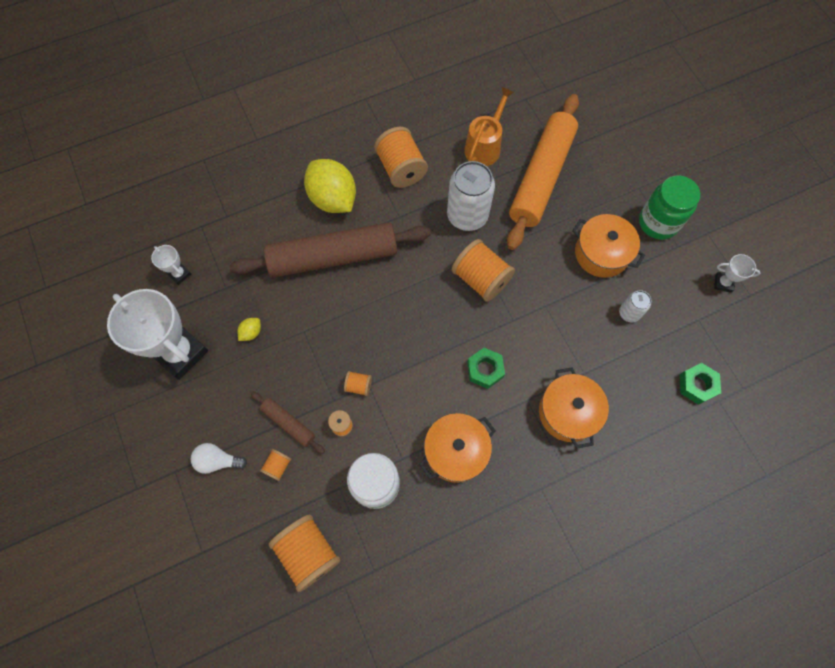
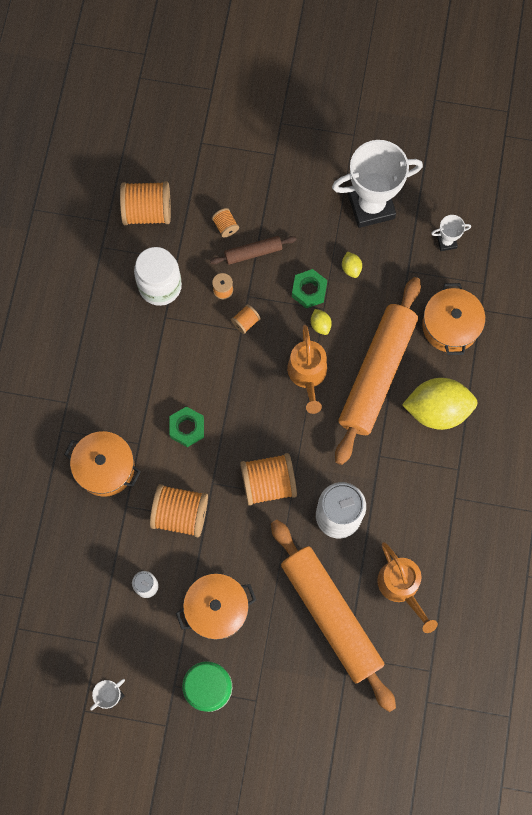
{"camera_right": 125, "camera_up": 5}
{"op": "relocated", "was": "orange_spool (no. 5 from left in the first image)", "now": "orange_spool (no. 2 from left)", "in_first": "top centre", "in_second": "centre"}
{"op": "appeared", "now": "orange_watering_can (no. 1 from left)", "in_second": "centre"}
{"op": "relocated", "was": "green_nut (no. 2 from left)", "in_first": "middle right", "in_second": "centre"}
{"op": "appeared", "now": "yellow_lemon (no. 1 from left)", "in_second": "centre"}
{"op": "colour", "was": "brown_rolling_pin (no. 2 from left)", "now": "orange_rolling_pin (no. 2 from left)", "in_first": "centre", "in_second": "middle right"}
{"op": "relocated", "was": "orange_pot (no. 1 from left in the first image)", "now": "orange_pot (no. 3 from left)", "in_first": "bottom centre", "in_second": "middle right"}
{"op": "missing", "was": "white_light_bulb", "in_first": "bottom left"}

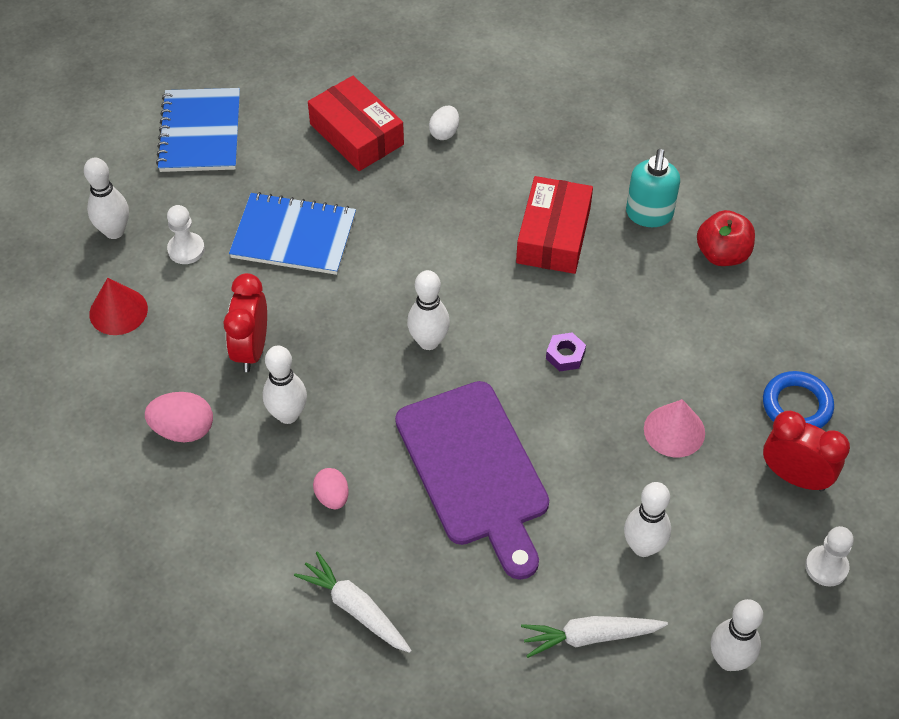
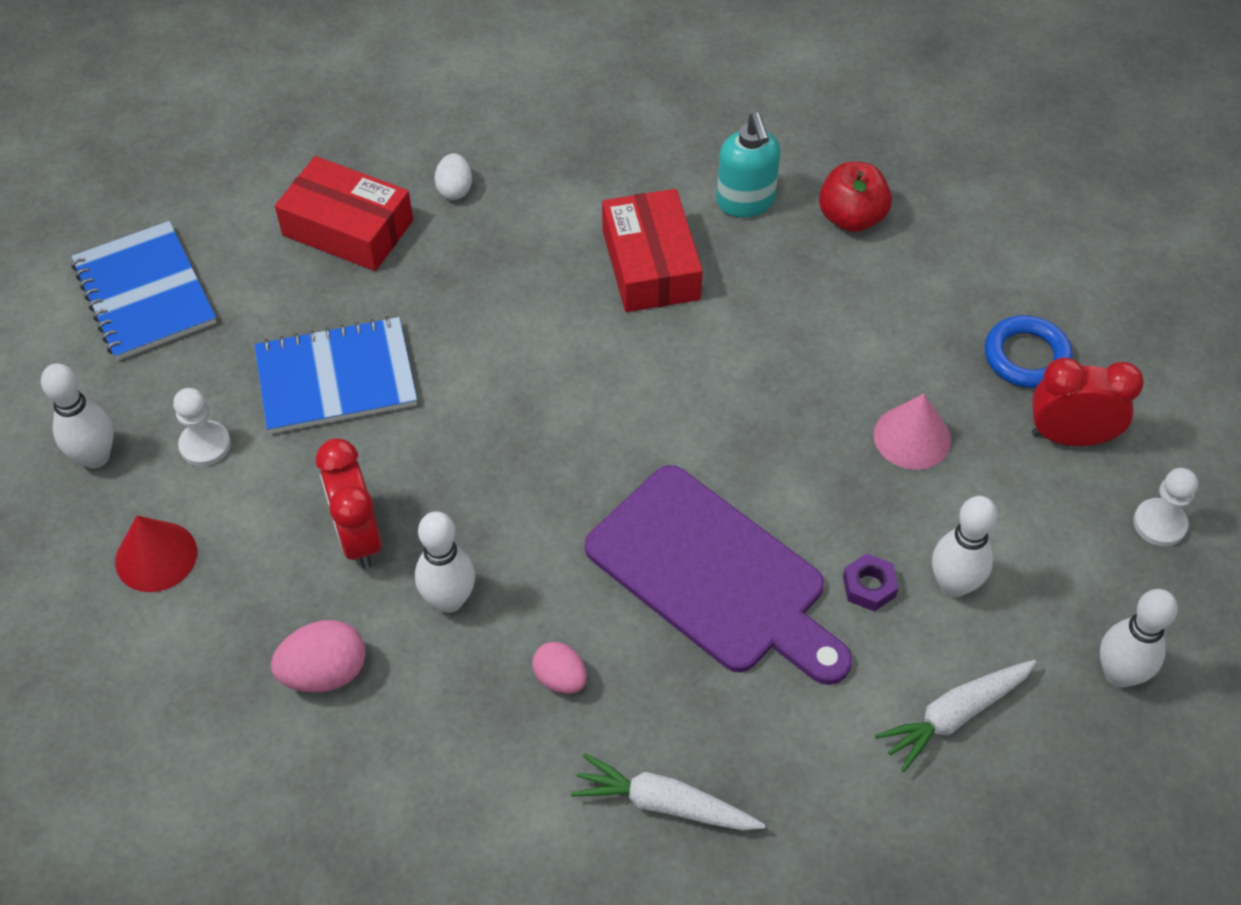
{"camera_right": -25, "camera_up": 0}
{"op": "relocated", "was": "purple_nut", "in_first": "centre", "in_second": "middle right"}
{"op": "missing", "was": "white_bowling_pin (no. 3 from left)", "in_first": "centre"}

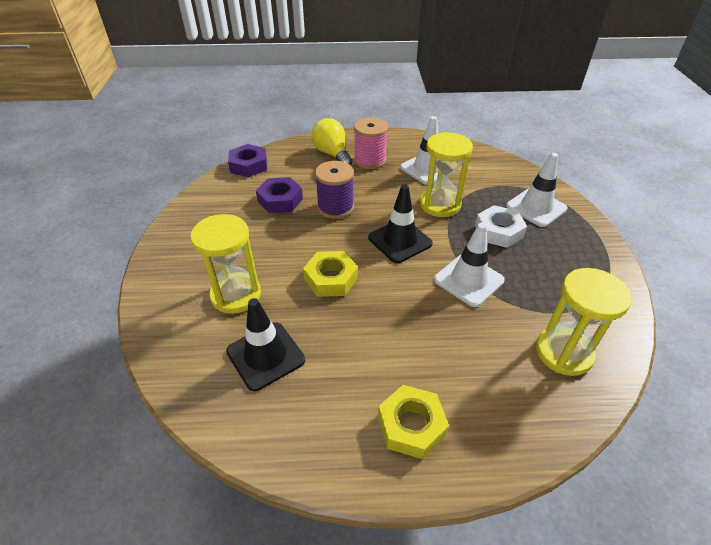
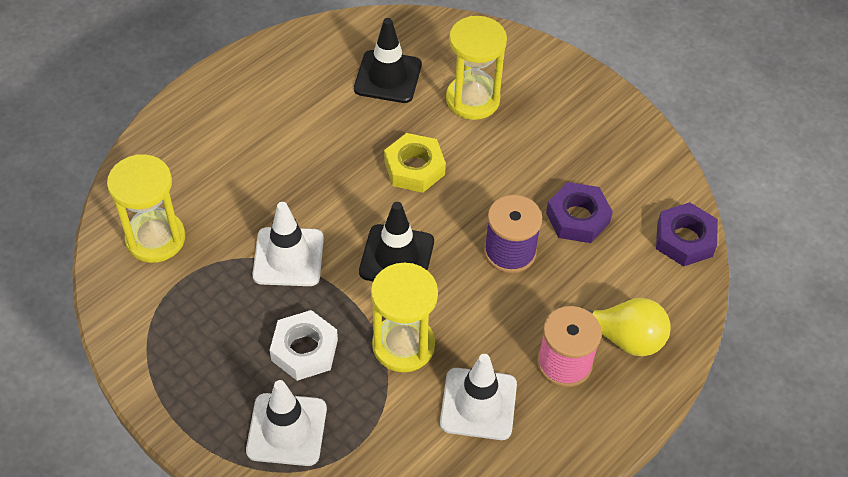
{"camera_right": 135, "camera_up": 10}
{"op": "missing", "was": "yellow_nut (no. 2 from left)", "in_first": "bottom centre"}

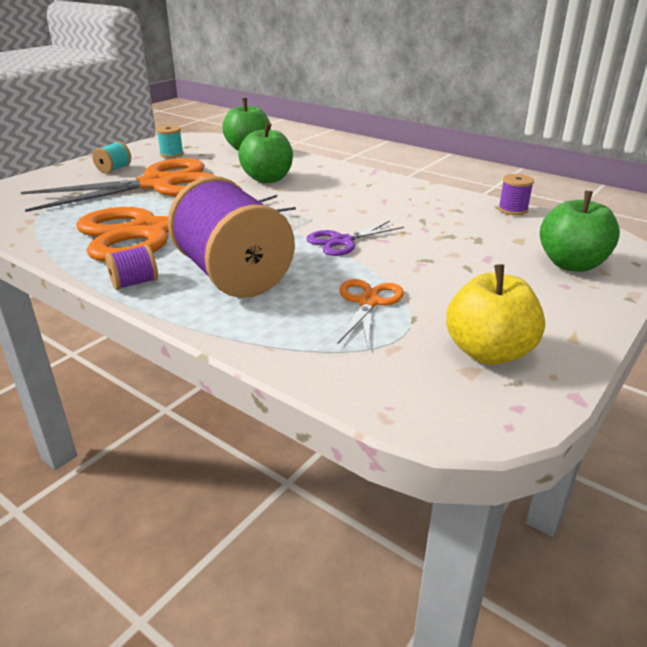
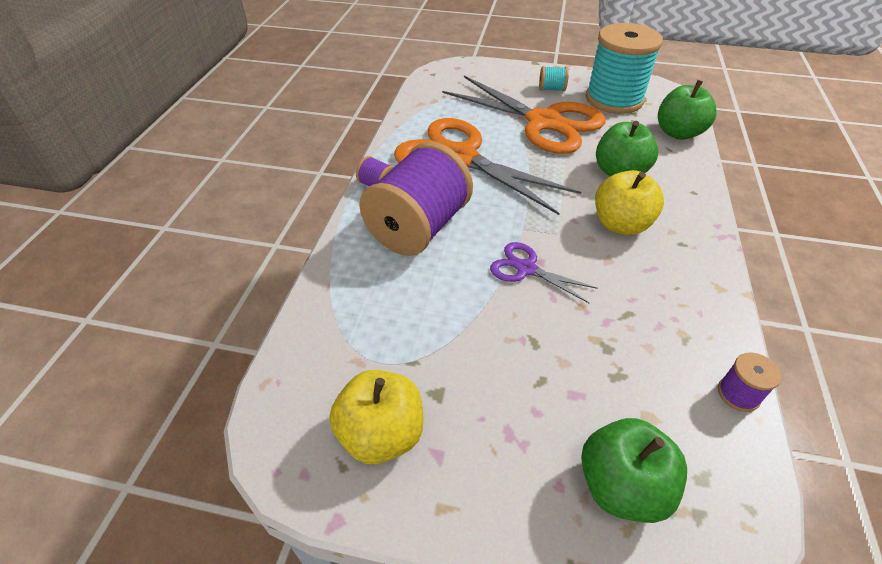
{"camera_right": 65, "camera_up": 15}
{"op": "size", "was": "turquoise_spool (no. 2 from left)", "in_first": "top left", "in_second": "top right", "ratio": 2.47}
{"op": "appeared", "now": "yellow_apple (no. 2 from left)", "in_second": "middle right"}
{"op": "missing", "was": "orange_scissors (no. 3 from left)", "in_first": "centre"}

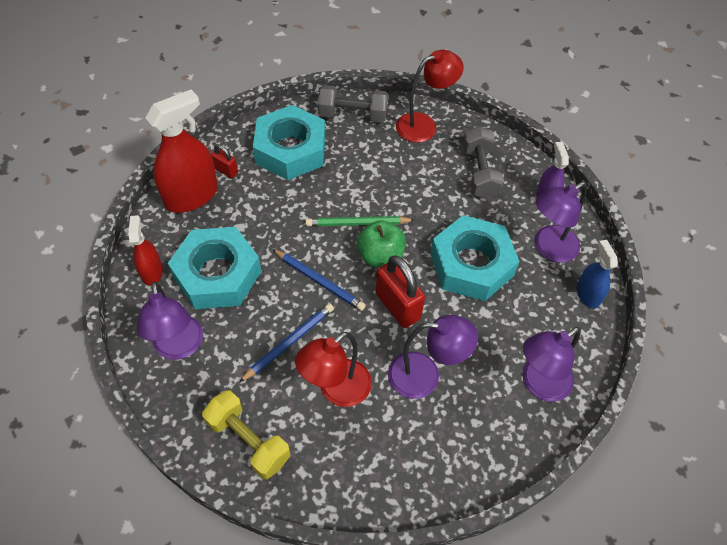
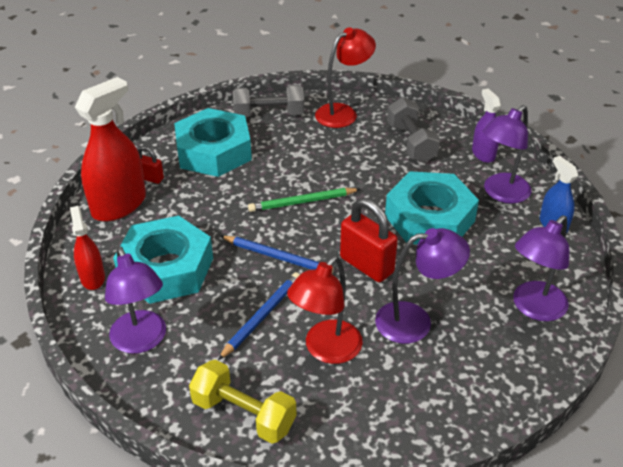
{"camera_right": -10, "camera_up": -15}
{"op": "missing", "was": "green_apple", "in_first": "centre"}

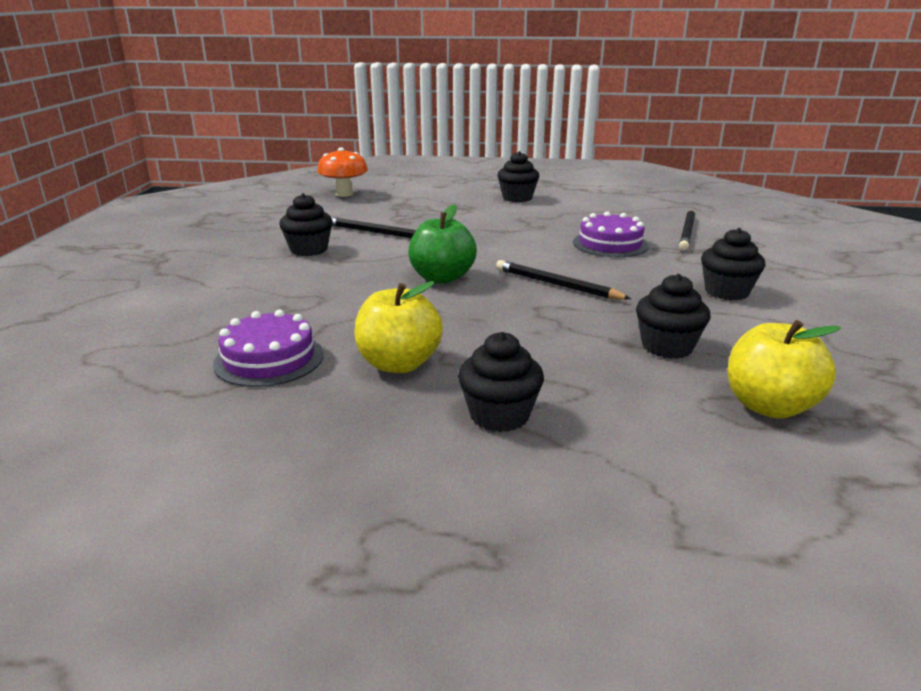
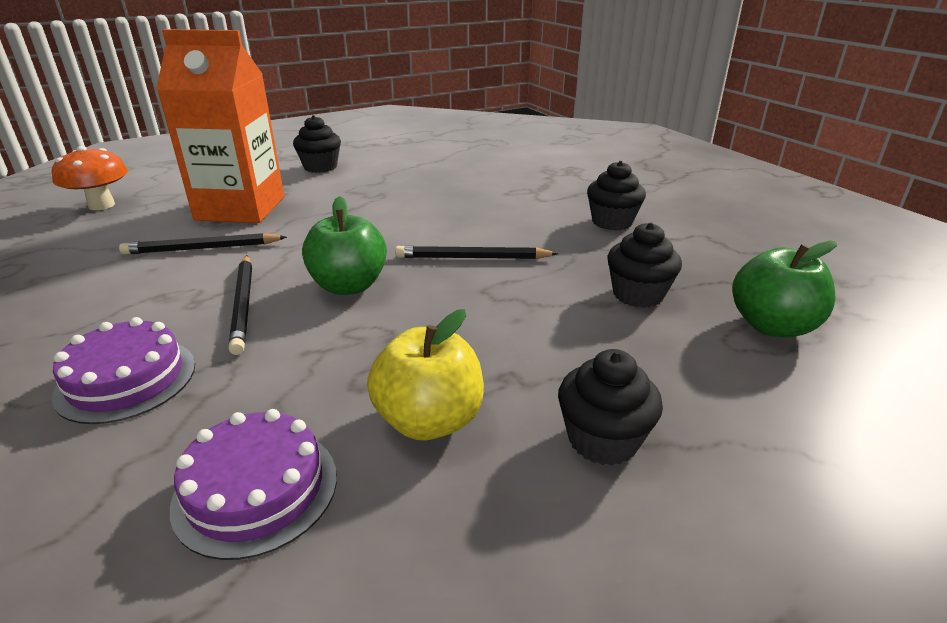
{"camera_right": -35, "camera_up": 5}
{"op": "relocated", "was": "purple_cake (no. 2 from left in the first image)", "now": "purple_cake (no. 1 from left)", "in_first": "centre", "in_second": "middle left"}
{"op": "appeared", "now": "orange_carton", "in_second": "top left"}
{"op": "relocated", "was": "black_pencil (no. 3 from left in the first image)", "now": "black_pencil (no. 2 from left)", "in_first": "top right", "in_second": "middle left"}
{"op": "colour", "was": "yellow_apple (no. 2 from left)", "now": "green_apple (no. 2 from left)", "in_first": "middle right", "in_second": "middle right"}
{"op": "missing", "was": "black_cupcake (no. 1 from left)", "in_first": "top left"}

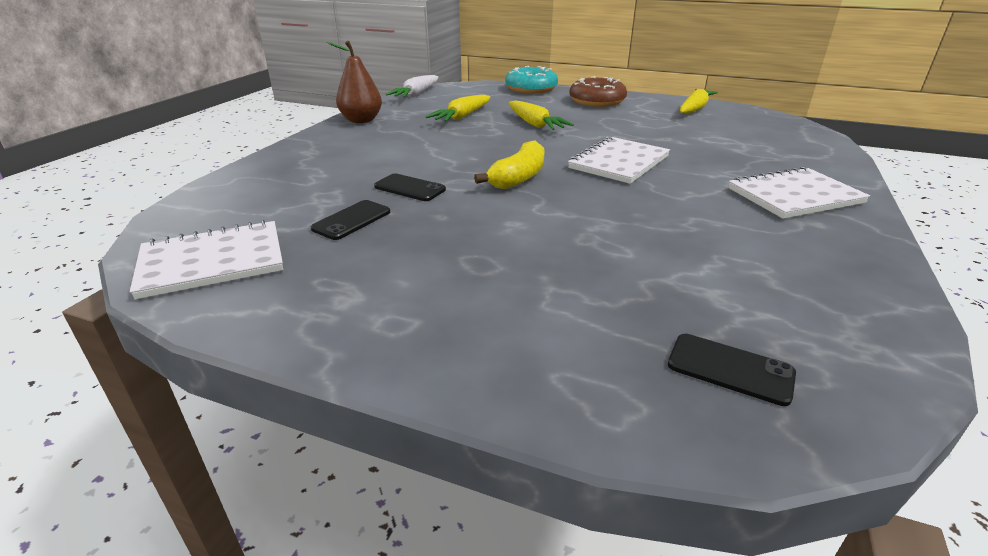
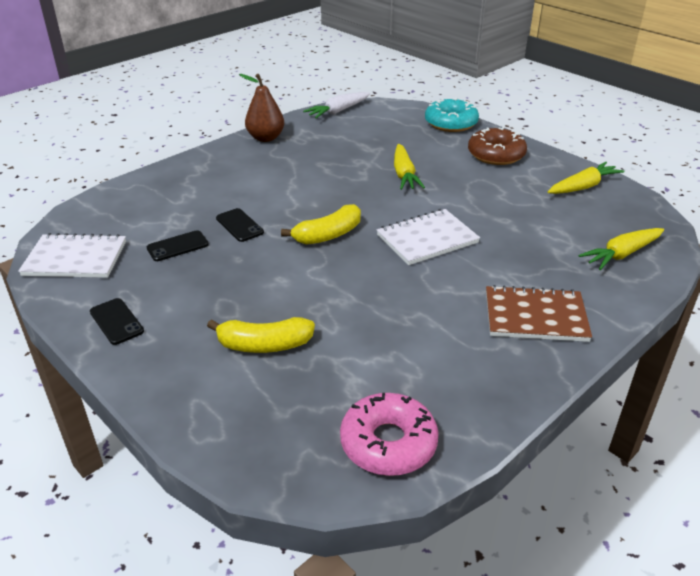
{"camera_right": 25, "camera_up": 5}
{"op": "relocated", "was": "black_phone (no. 3 from left in the first image)", "now": "black_phone (no. 1 from left)", "in_first": "middle right", "in_second": "middle left"}
{"op": "appeared", "now": "yellow_banana (no. 1 from left)", "in_second": "centre"}
{"op": "appeared", "now": "pink_donut", "in_second": "bottom centre"}
{"op": "colour", "was": "white_notebook (no. 3 from left)", "now": "brown_notebook", "in_first": "middle right", "in_second": "middle right"}
{"op": "relocated", "was": "yellow_carrot (no. 1 from left in the first image)", "now": "yellow_carrot (no. 3 from left)", "in_first": "top centre", "in_second": "middle right"}

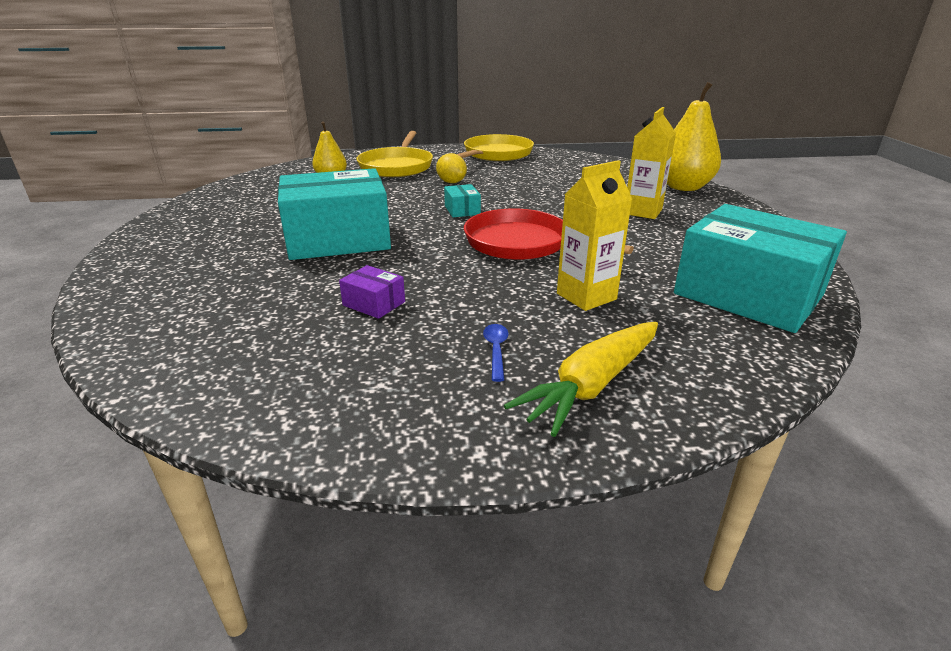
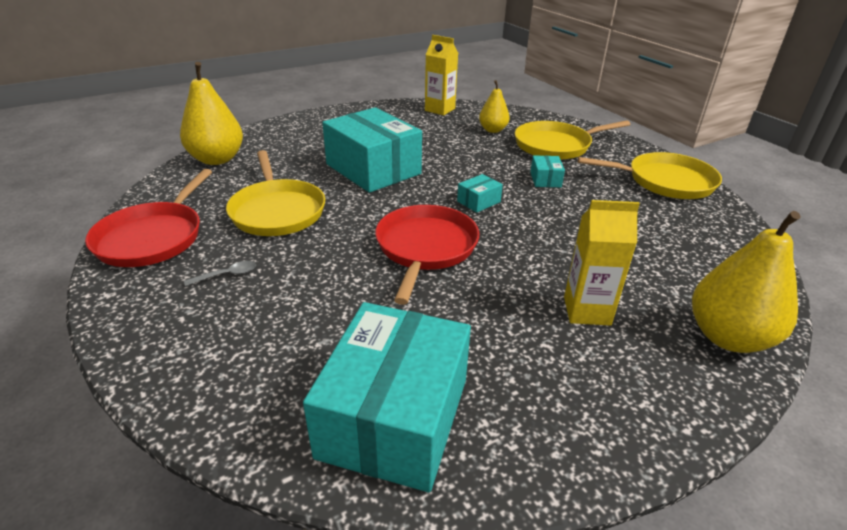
{"camera_right": 65, "camera_up": 5}
{"op": "appeared", "now": "red_pan (no. 1 from left)", "in_second": "middle left"}
{"op": "appeared", "now": "yellow_pear (no. 1 from left)", "in_second": "top left"}
{"op": "colour", "was": "blue_spoon", "now": "grey_spoon", "in_first": "centre", "in_second": "middle left"}
{"op": "exchanged", "was": "purple_box", "now": "yellow_pan (no. 1 from left)", "in_first": "centre", "in_second": "middle left"}
{"op": "relocated", "was": "yellow_carton (no. 1 from left)", "in_first": "centre", "in_second": "top centre"}
{"op": "exchanged", "was": "yellow_lemon", "now": "turquoise_box (no. 4 from left)", "in_first": "top centre", "in_second": "top centre"}
{"op": "missing", "was": "yellow_carrot", "in_first": "centre"}

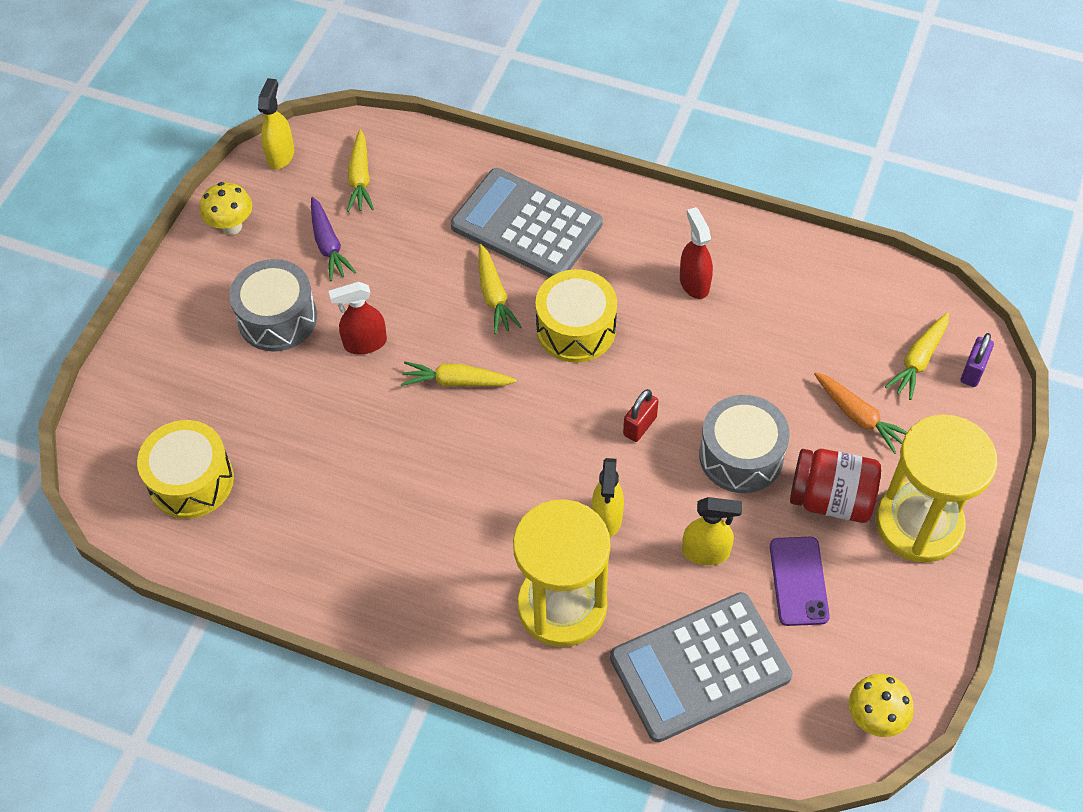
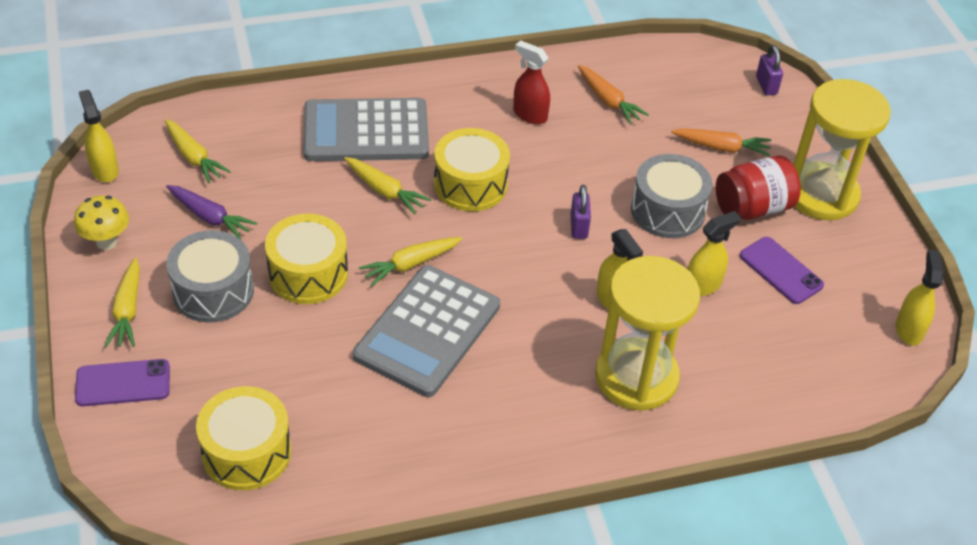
{"camera_right": -40, "camera_up": -10}
{"op": "appeared", "now": "purple_phone (no. 1 from left)", "in_second": "bottom left"}
{"op": "relocated", "was": "yellow_carrot (no. 4 from left in the first image)", "now": "yellow_carrot (no. 1 from left)", "in_first": "middle right", "in_second": "middle left"}
{"op": "exchanged", "was": "red_spray_bottle (no. 1 from left)", "now": "yellow_drum (no. 2 from left)", "in_first": "middle left", "in_second": "middle left"}
{"op": "relocated", "was": "grey_calculator (no. 2 from left)", "in_first": "bottom centre", "in_second": "centre"}
{"op": "colour", "was": "red_padlock", "now": "purple_padlock (no. 1 from left)", "in_first": "centre", "in_second": "centre"}
{"op": "appeared", "now": "orange_carrot (no. 1 from left)", "in_second": "top centre"}
{"op": "exchanged", "was": "yellow_mushroom (no. 2 from left)", "now": "yellow_spray_bottle (no. 4 from left)", "in_first": "bottom right", "in_second": "middle right"}

